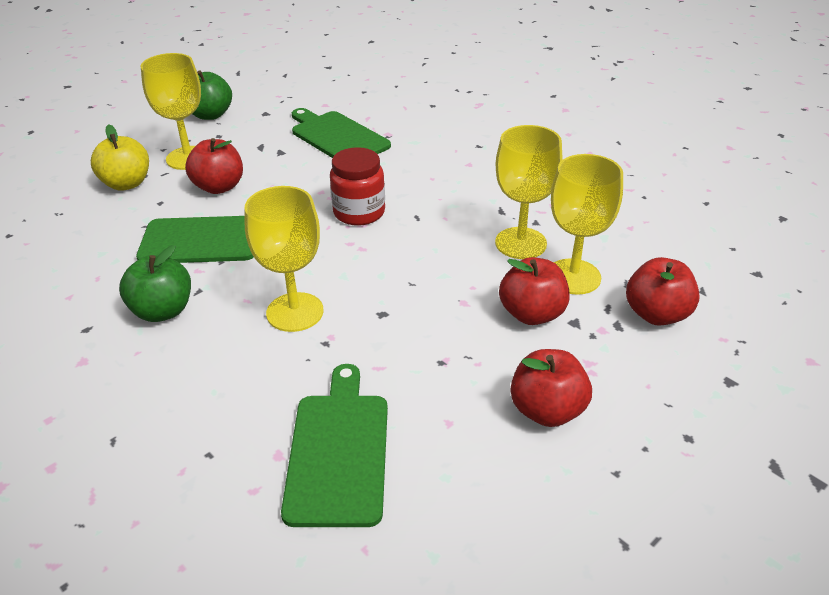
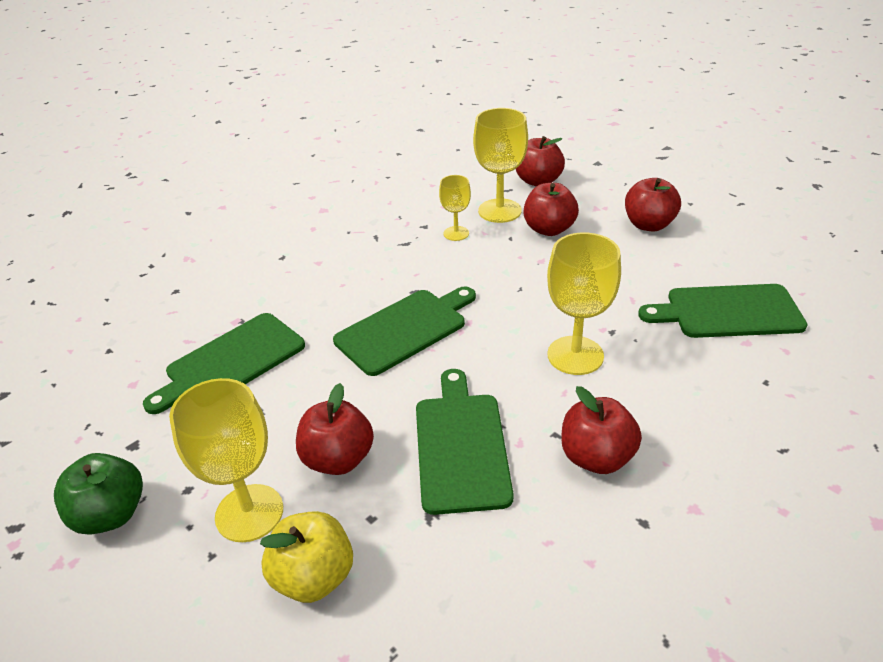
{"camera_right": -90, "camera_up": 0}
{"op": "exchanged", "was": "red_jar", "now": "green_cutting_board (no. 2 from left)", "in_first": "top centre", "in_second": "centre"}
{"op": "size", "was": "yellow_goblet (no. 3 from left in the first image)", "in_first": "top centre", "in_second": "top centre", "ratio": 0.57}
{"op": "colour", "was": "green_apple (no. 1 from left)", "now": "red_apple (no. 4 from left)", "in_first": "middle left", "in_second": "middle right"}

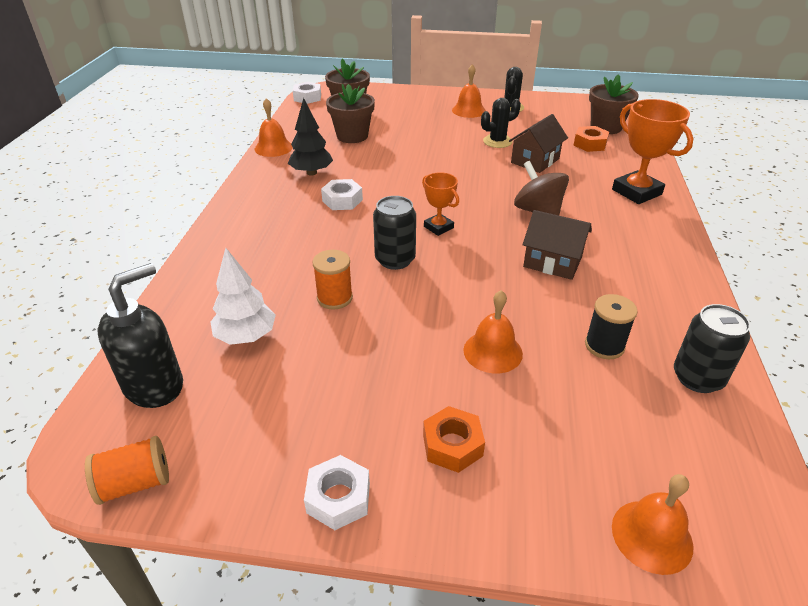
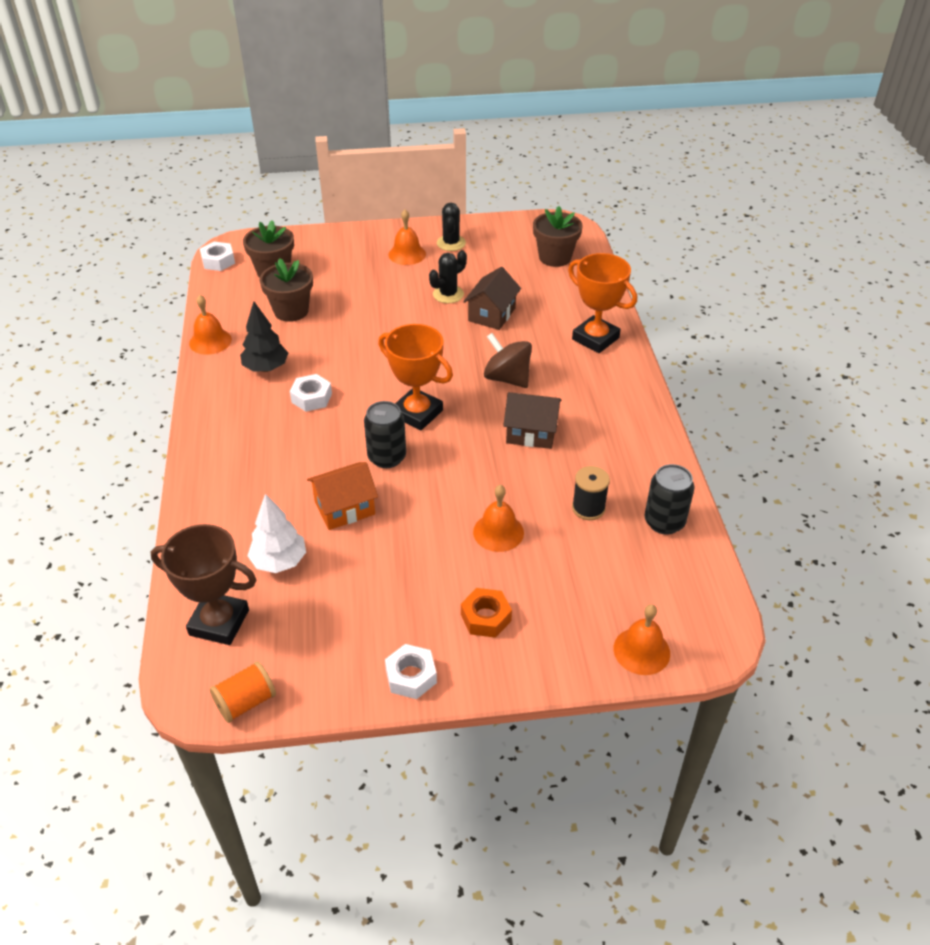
{"camera_right": -15, "camera_up": 5}
{"op": "exchanged", "was": "black_soap_dispenser", "now": "brown_trophy", "in_first": "middle left", "in_second": "middle left"}
{"op": "exchanged", "was": "orange_spool (no. 2 from left)", "now": "orange_house", "in_first": "centre", "in_second": "centre"}
{"op": "size", "was": "orange_trophy (no. 1 from left)", "in_first": "centre", "in_second": "centre", "ratio": 1.75}
{"op": "missing", "was": "orange_nut (no. 2 from left)", "in_first": "top right"}

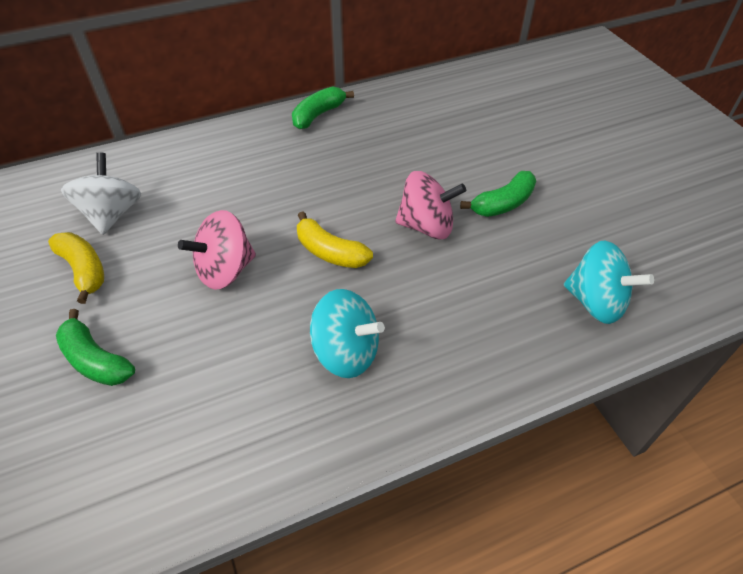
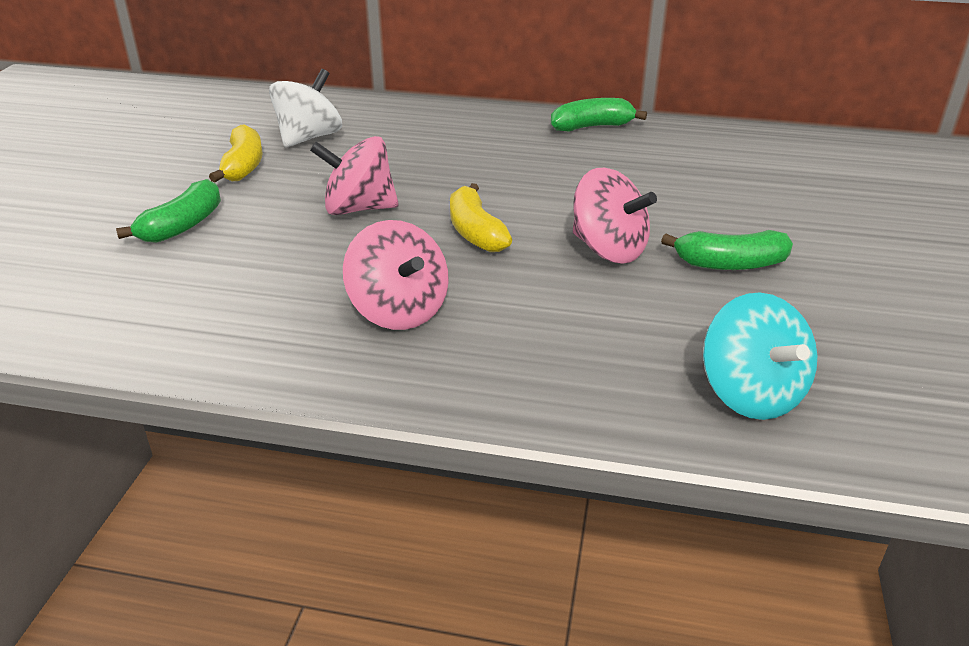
{"camera_right": 35, "camera_up": -15}
{"op": "spun", "was": "green_banana (no. 1 from left)", "in_first": "middle left", "in_second": "top left", "clockwise": -135}
{"op": "colour", "was": "turquoise_spinning_top (no. 1 from left)", "now": "pink_spinning_top (no. 2 from left)", "in_first": "centre", "in_second": "centre"}

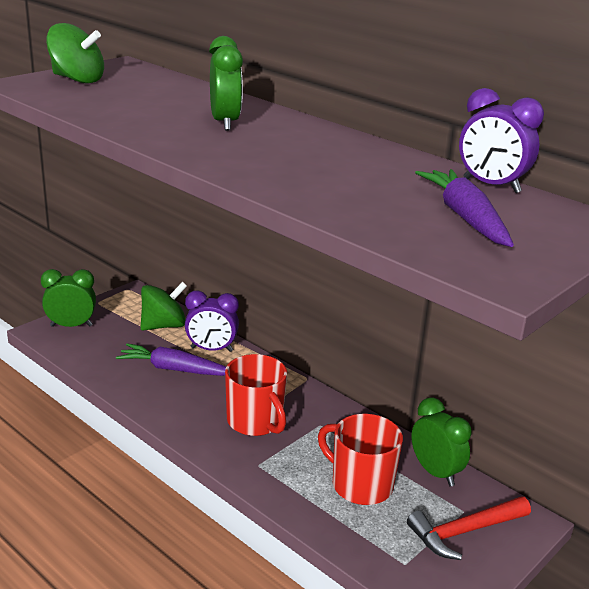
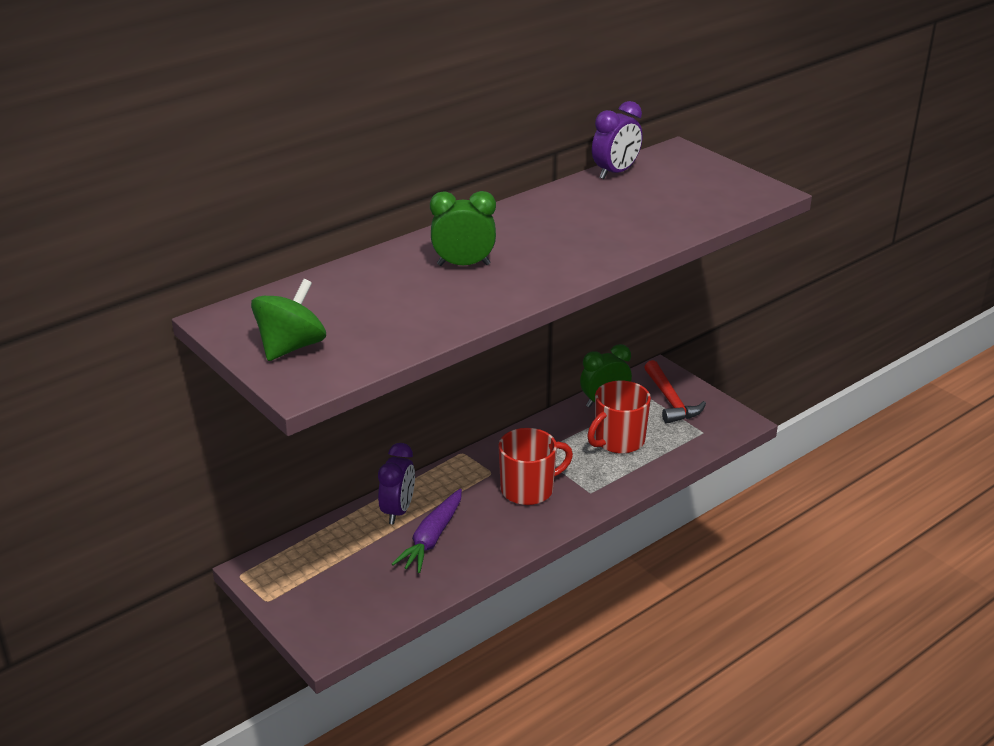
{"camera_right": -80, "camera_up": 5}
{"op": "missing", "was": "green_clock (no. 1 from left)", "in_first": "middle left"}
{"op": "missing", "was": "green_spinning_top (no. 2 from left)", "in_first": "middle left"}
{"op": "missing", "was": "purple_carrot (no. 2 from left)", "in_first": "middle right"}

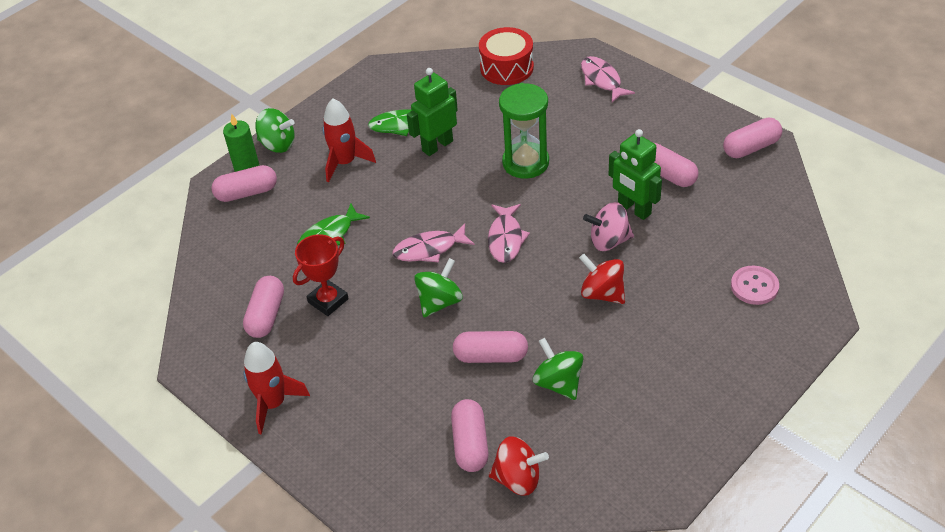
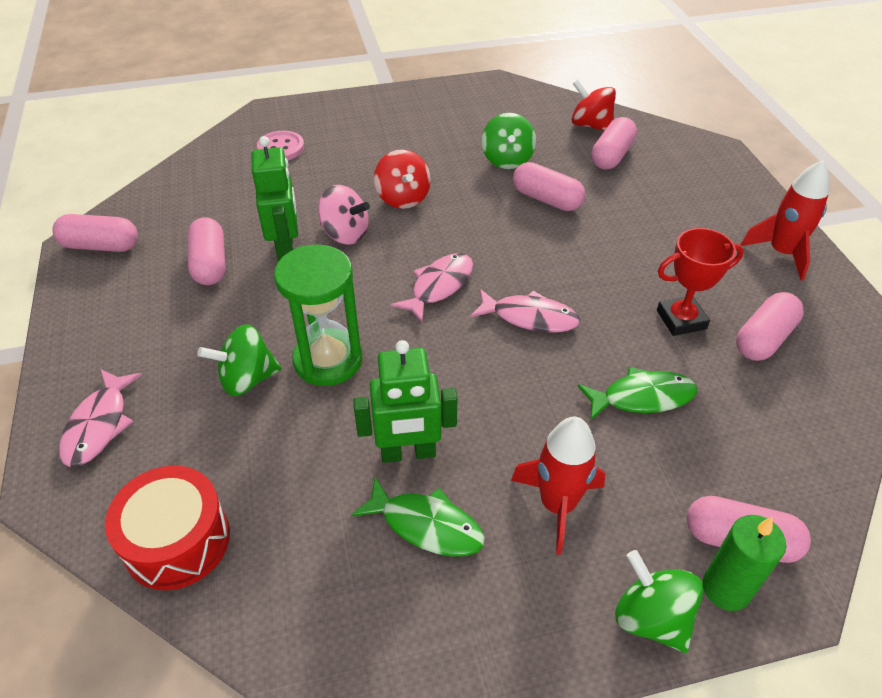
{"camera_right": -150, "camera_up": 0}
{"op": "relocated", "was": "green_spinning_top (no. 2 from left in the first image)", "now": "green_spinning_top (no. 1 from left)", "in_first": "centre", "in_second": "middle left"}

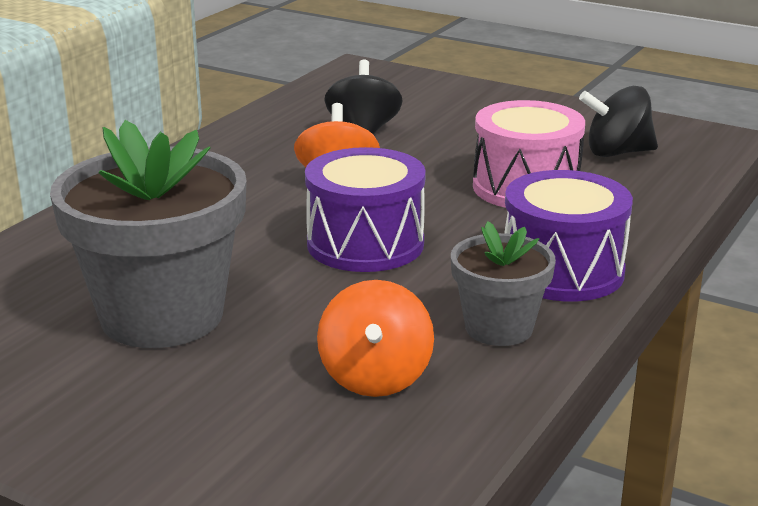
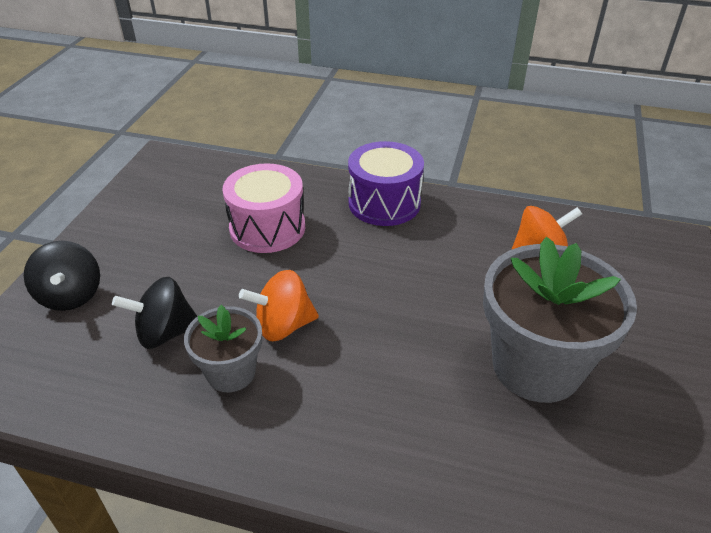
{"camera_right": -105, "camera_up": 15}
{"op": "relocated", "was": "black_spinning_top (no. 2 from left in the first image)", "now": "black_spinning_top (no. 1 from left)", "in_first": "top right", "in_second": "middle left"}
{"op": "relocated", "was": "grey_flower_pot (no. 2 from left in the first image)", "now": "grey_flower_pot (no. 1 from left)", "in_first": "centre", "in_second": "middle left"}
{"op": "missing", "was": "purple_drum (no. 1 from left)", "in_first": "centre"}

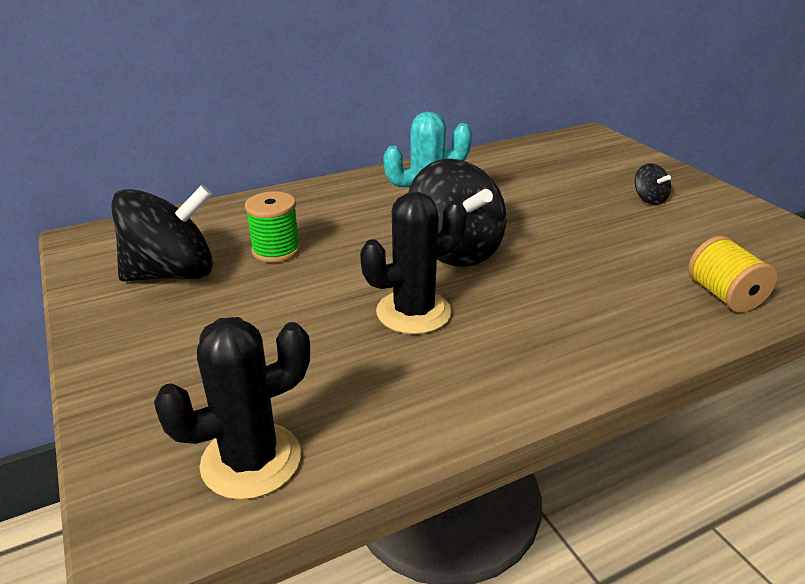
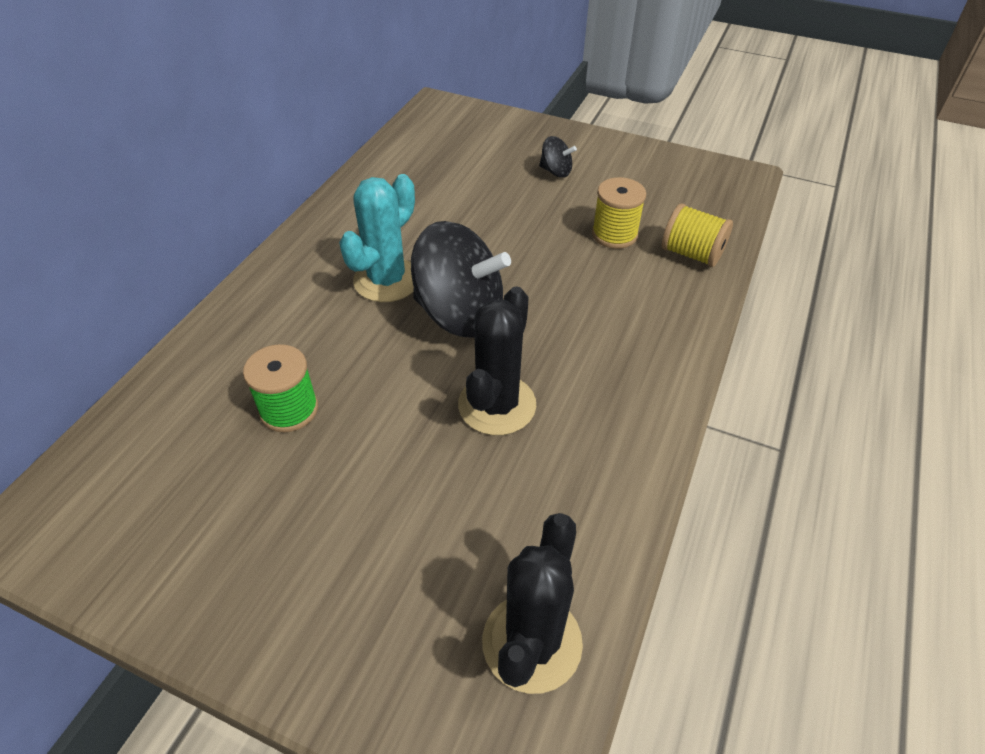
{"camera_right": -40, "camera_up": 15}
{"op": "appeared", "now": "yellow_spool (no. 1 from left)", "in_second": "top centre"}
{"op": "missing", "was": "black_spinning_top (no. 1 from left)", "in_first": "middle left"}

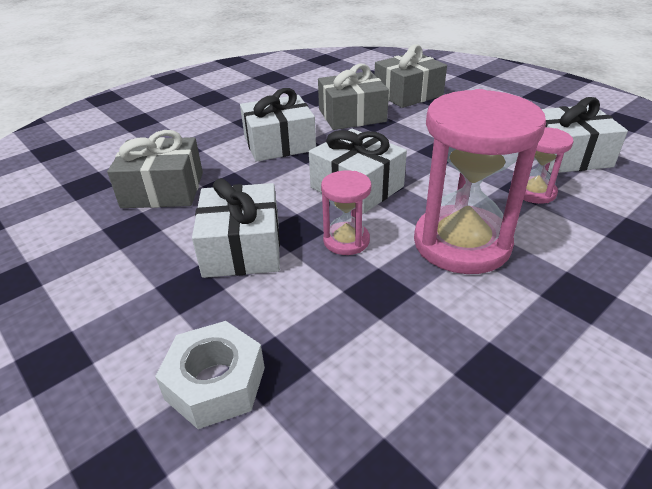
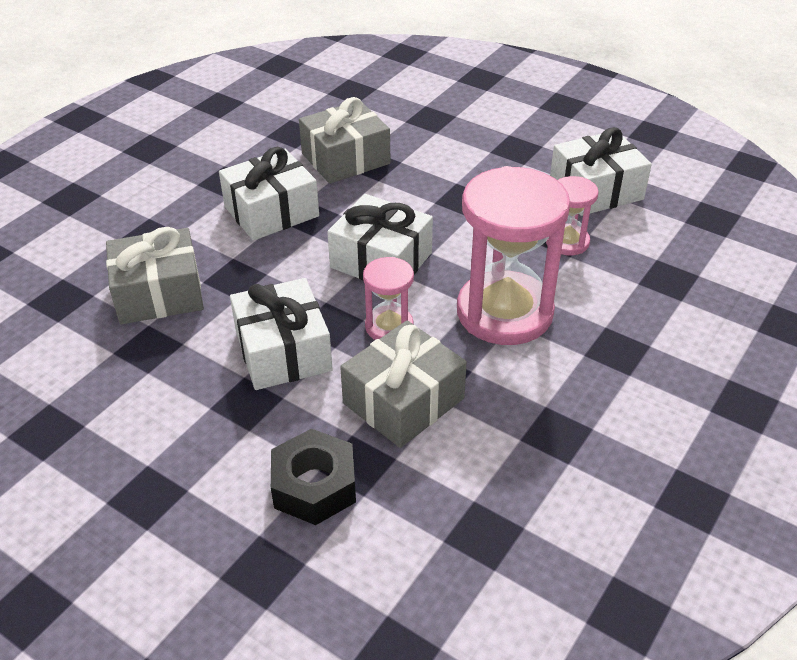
{"camera_right": -15, "camera_up": 5}
{"op": "colour", "was": "white_nut", "now": "black_nut", "in_first": "bottom left", "in_second": "bottom centre"}
{"op": "relocated", "was": "grey_gift (no. 3 from left)", "in_first": "top centre", "in_second": "centre"}

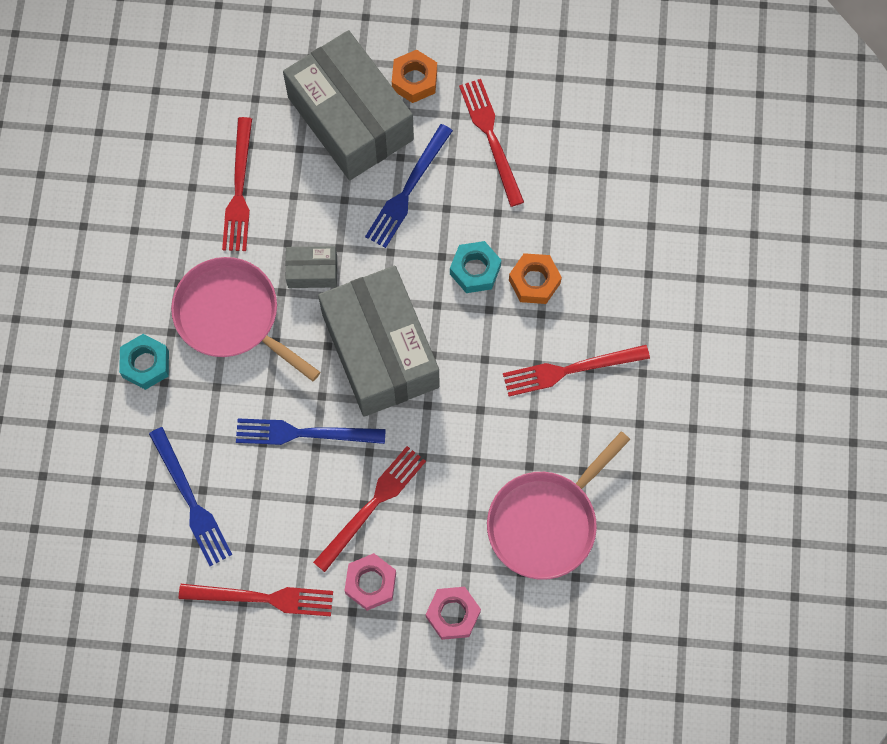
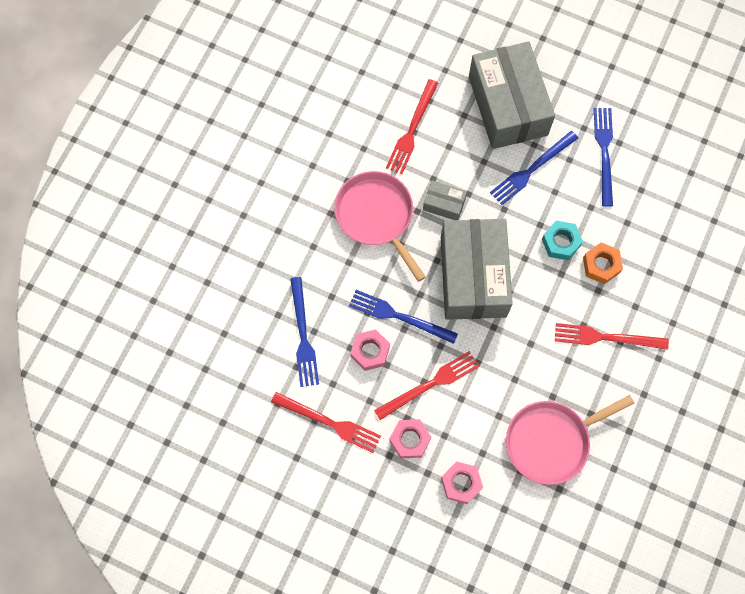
{"camera_right": 20, "camera_up": 0}
{"op": "appeared", "now": "pink_nut (no. 1 from left)", "in_second": "centre"}
{"op": "colour", "was": "red_fork (no. 4 from left)", "now": "blue_fork (no. 4 from left)", "in_first": "top centre", "in_second": "top right"}
{"op": "missing", "was": "turquoise_nut (no. 1 from left)", "in_first": "middle left"}
{"op": "missing", "was": "orange_nut (no. 1 from left)", "in_first": "top centre"}

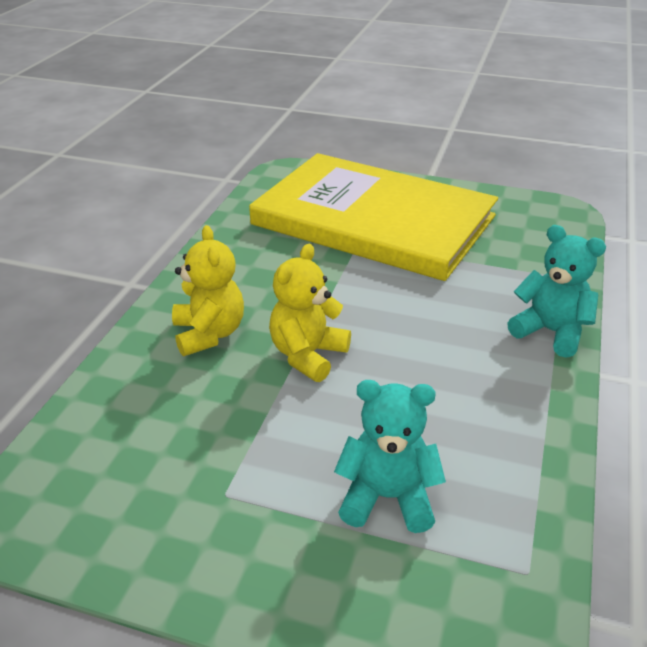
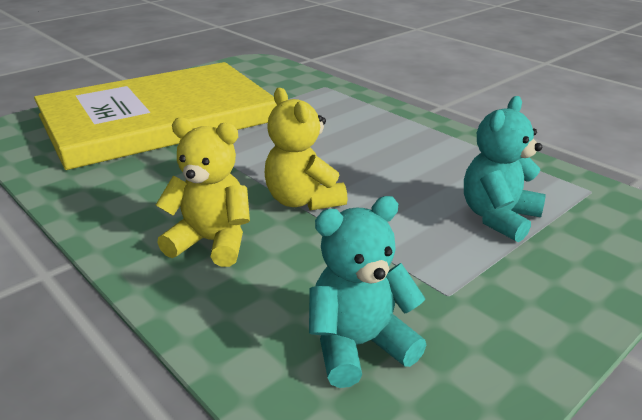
{"camera_right": -60, "camera_up": -5}
{"op": "relocated", "was": "turquoise_teddy_bear (no. 2 from left in the first image)", "now": "turquoise_teddy_bear (no. 1 from left)", "in_first": "middle right", "in_second": "bottom centre"}

